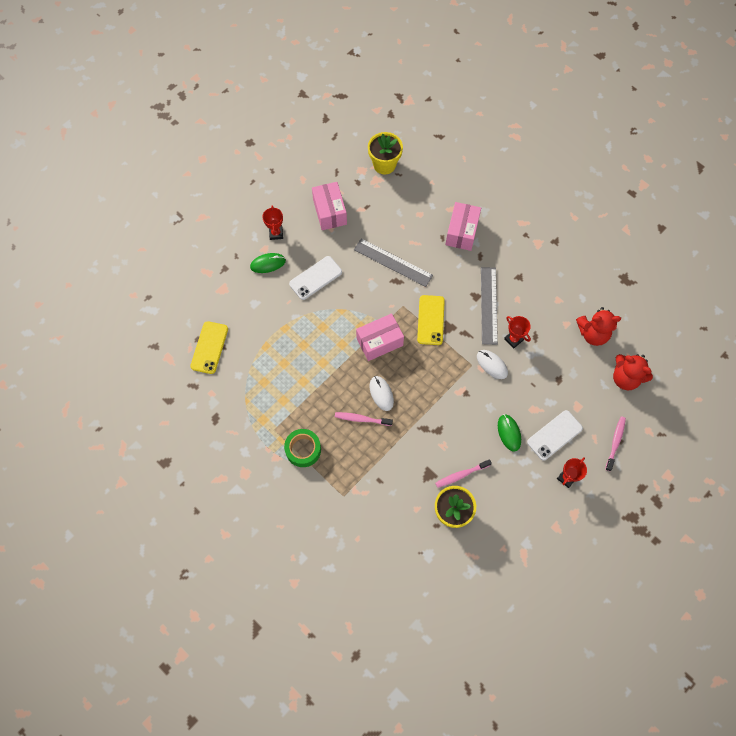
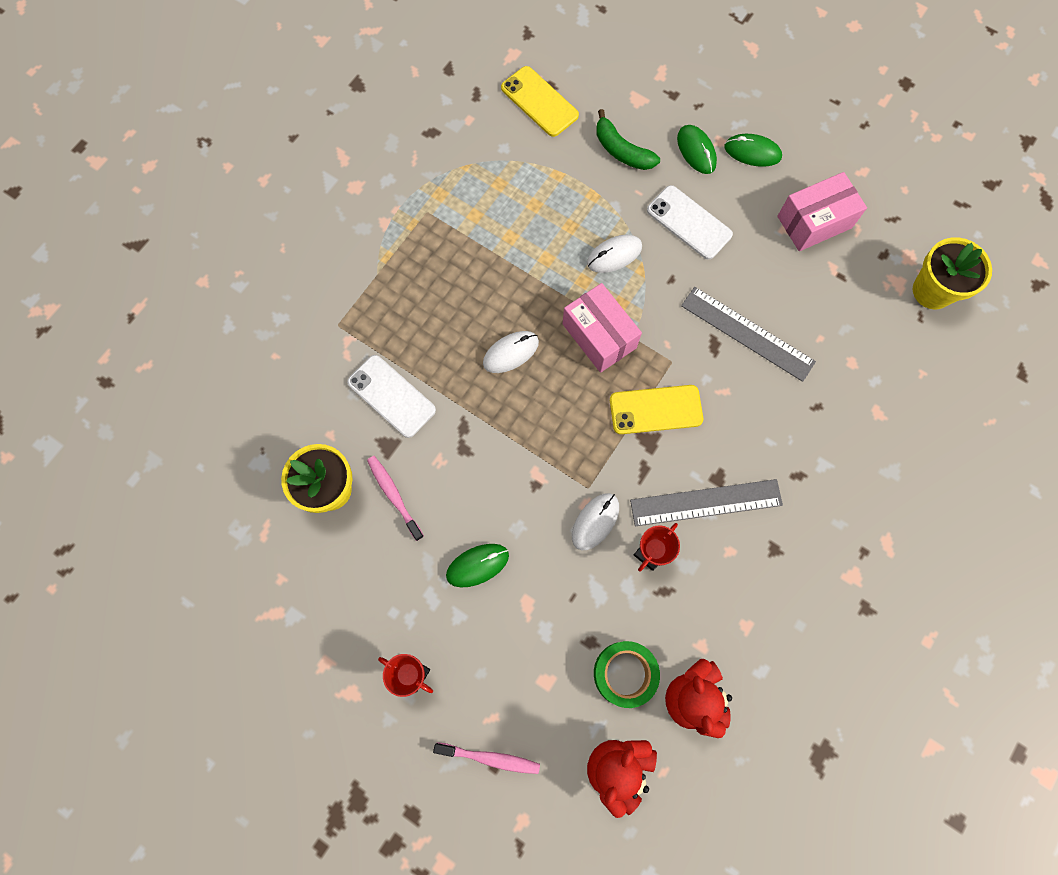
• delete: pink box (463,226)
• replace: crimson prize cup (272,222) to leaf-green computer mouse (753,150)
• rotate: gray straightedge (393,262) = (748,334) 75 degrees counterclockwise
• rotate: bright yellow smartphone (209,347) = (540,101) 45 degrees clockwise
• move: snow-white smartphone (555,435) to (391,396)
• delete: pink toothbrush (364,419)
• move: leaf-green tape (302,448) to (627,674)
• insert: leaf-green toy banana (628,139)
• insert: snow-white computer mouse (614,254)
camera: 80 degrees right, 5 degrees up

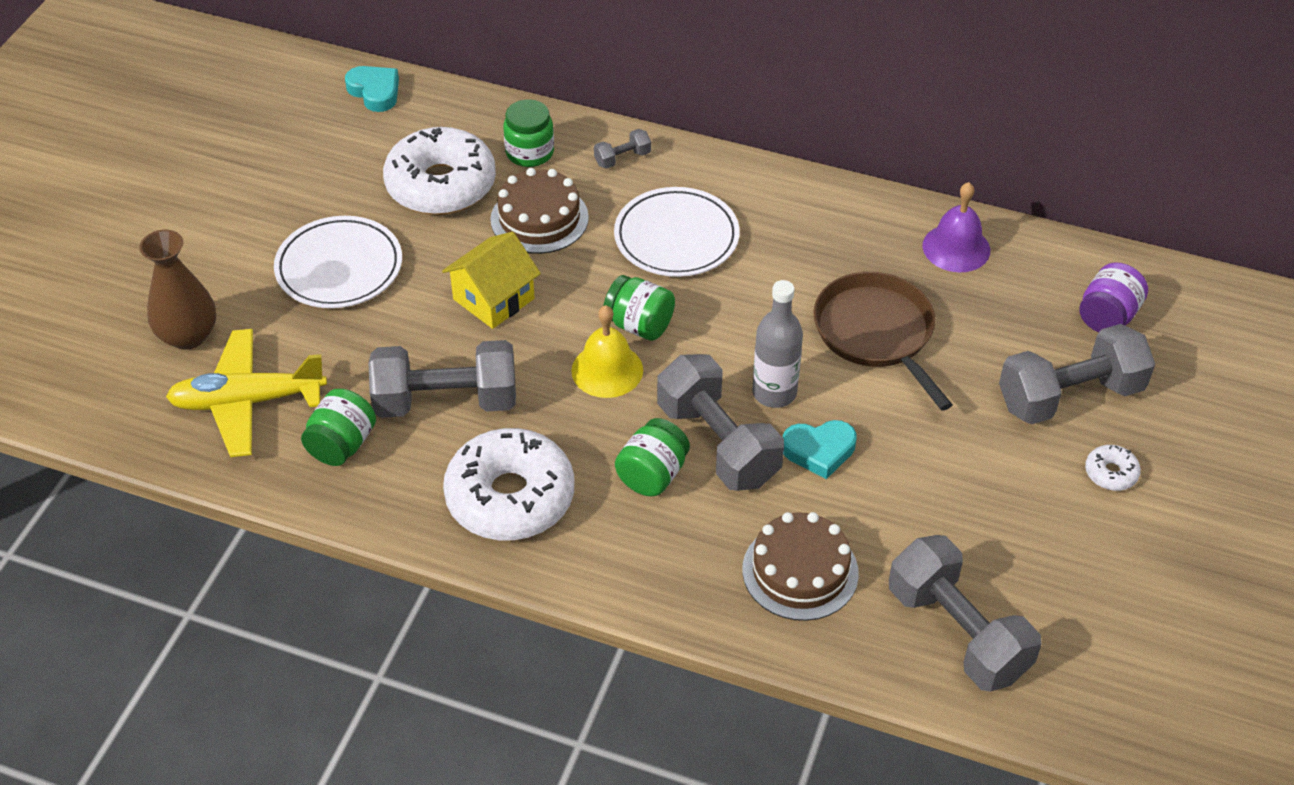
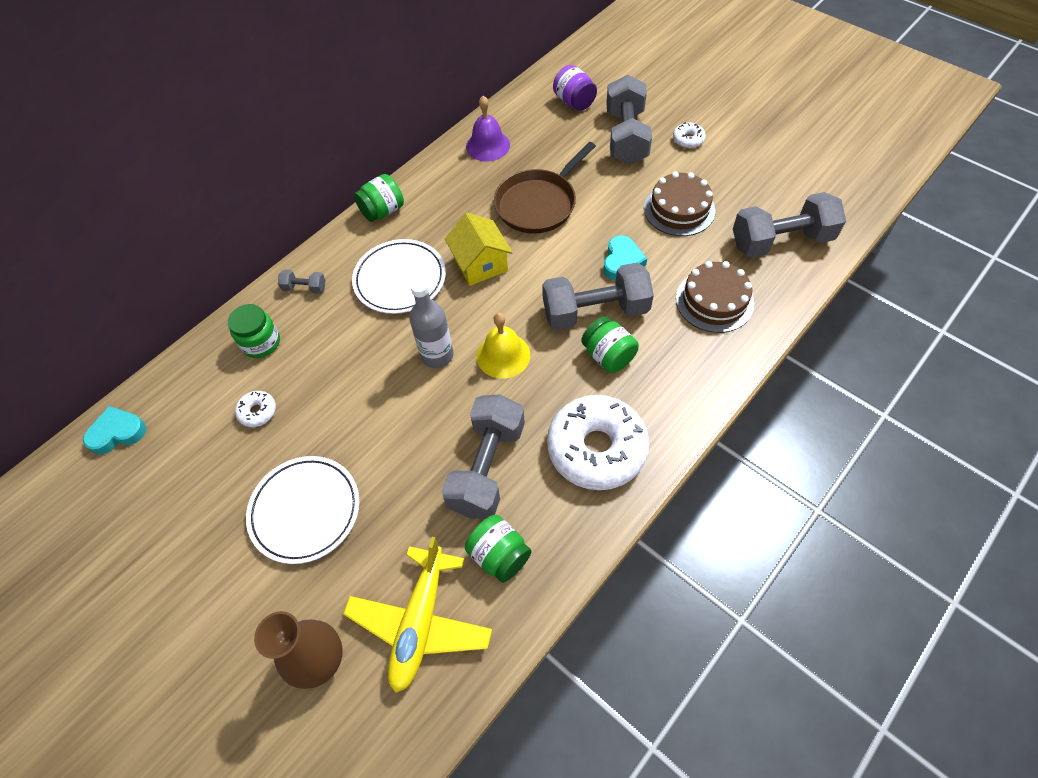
• resize: snow-white doughnut (439,171) = (255,409) x0.42
• rotate: gray hand weight (622,149) = (301,281) 75 degrees counterclockwise
• move: russet gateau (539,211) to (680,204)
• move: bright yellow cottage (491,280) to (479,249)
• rotate: russet pan (883,341) = (545,188) 45 degrees counterclockwise
• move: leaf-green jam jar (639,308) to (379,198)
• move: gray bottle (777,344) to (431,323)
camera: 65 degrees left, 10 degrees up

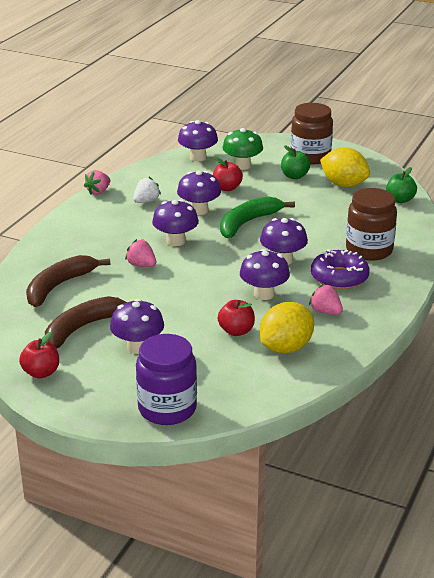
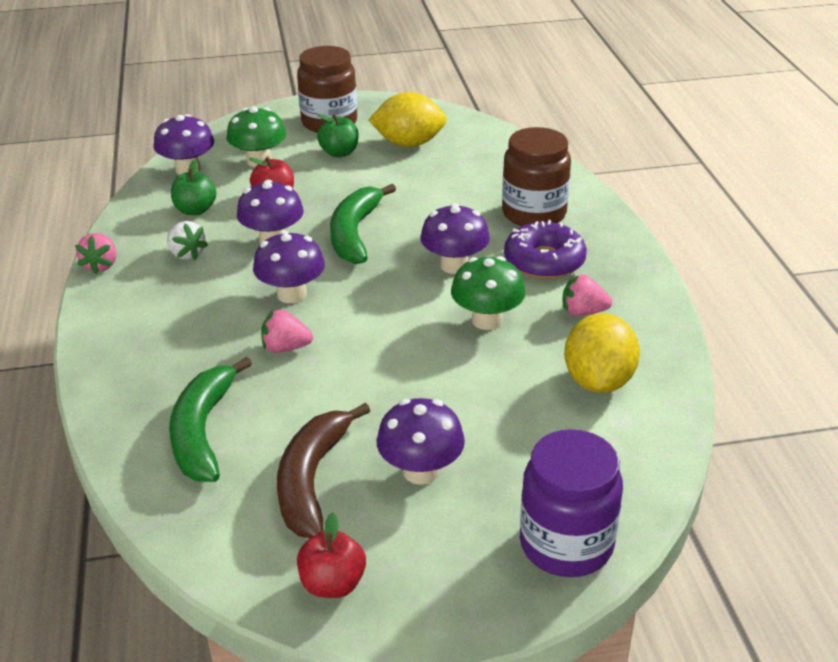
• move: leaf-green apple fruit (401,185) to (193,187)
• rotate: snow-white toy strawberry (147,190) = (187,240) 135 degrees clockwise
• recolor: purple toadstool (265,274) to leaf-green toadstool (488,293)
• recolor: russet toy banana (68,281) to leaf-green toy banana (210,419)
• delete: crimson apple fruit (236,318)
camera: 35 degrees left, 5 degrees up

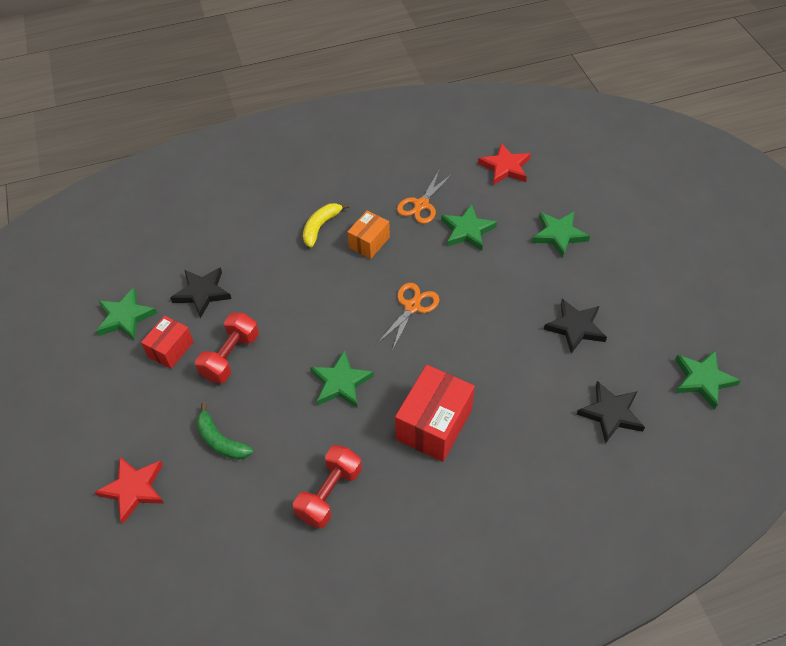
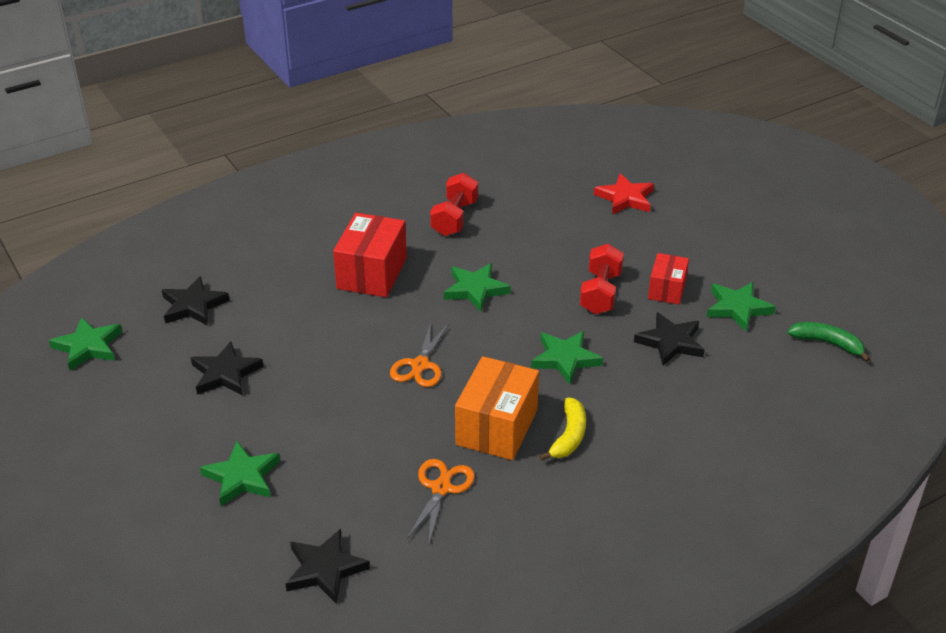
• recolor: crimson star (504,164) to ebony star (328,566)
• move: leaf-green star (469,227) to (567,358)
• resize: orange-coloured box (368,234) = (497,408) x1.68
• move: leaf-green toy banana (224,431) to (828,342)
camera: 165 degrees right, 15 degrees down

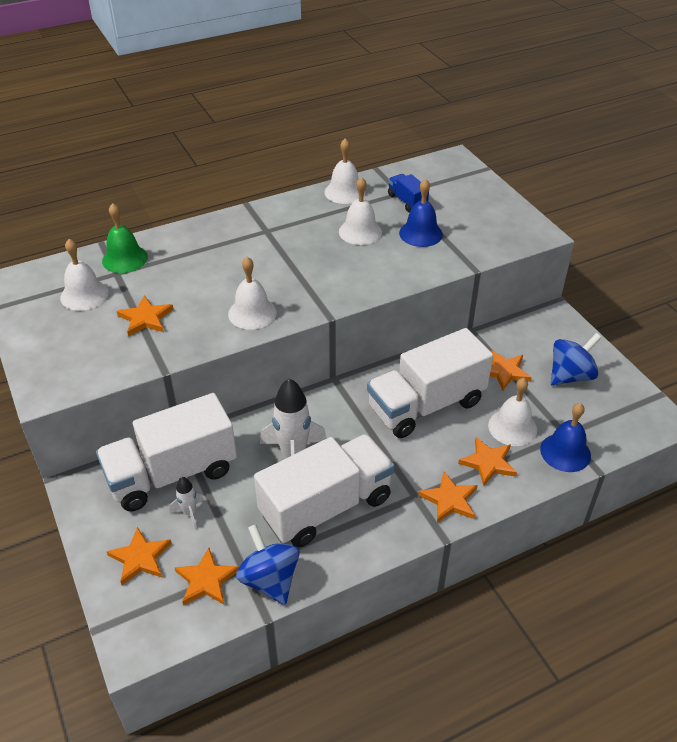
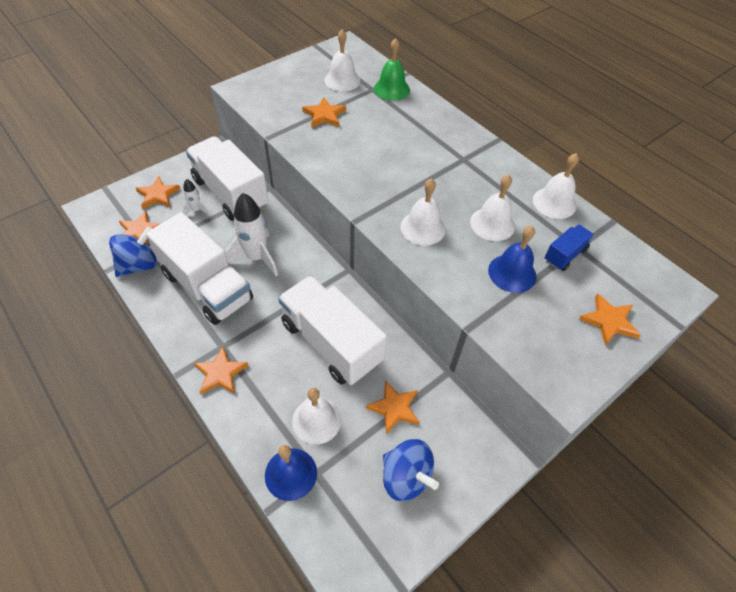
• move: snow-white bell (252,293) to (423,211)
• move: orange-coloured star (487,461) to (610,319)
camera: 75 degrees right, 10 degrees up

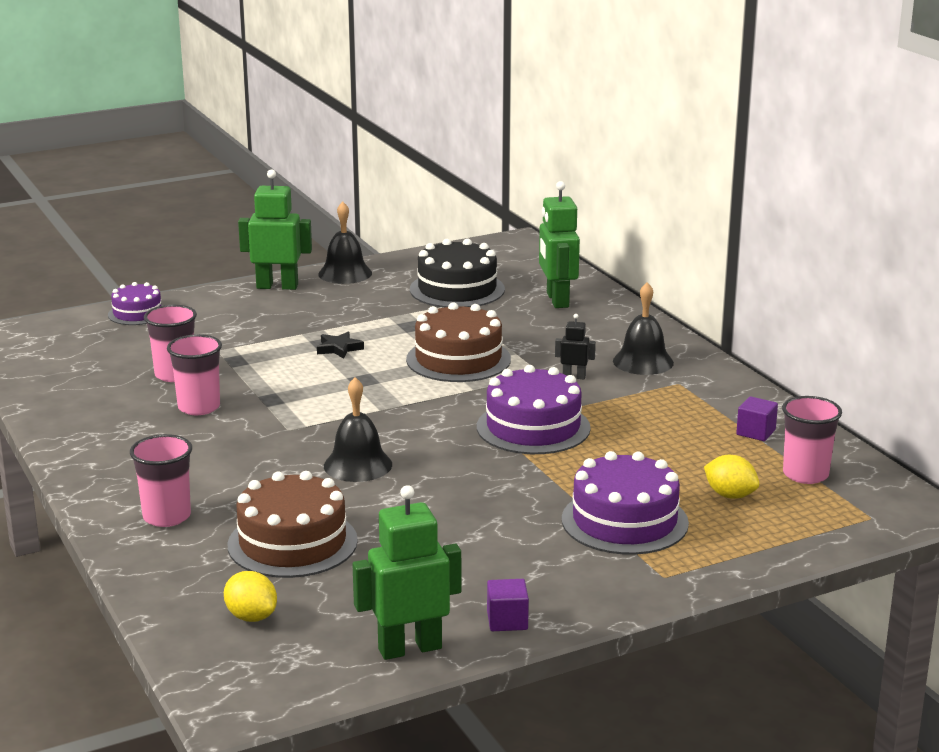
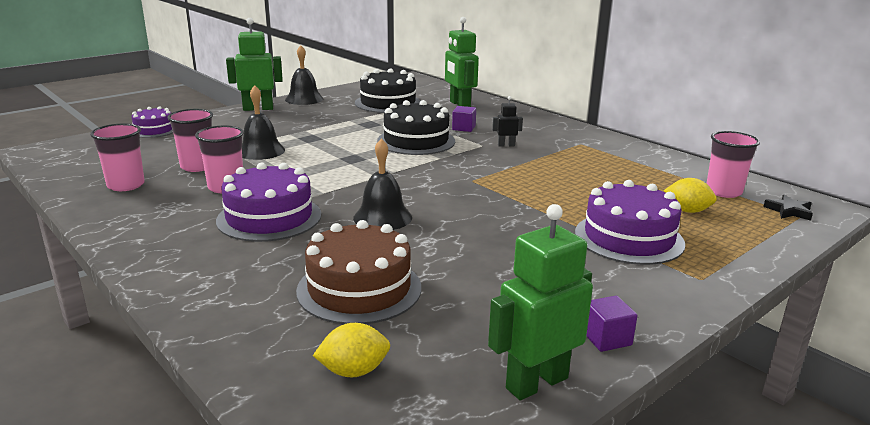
• move: ebony bell (643,328) to (263,122)
• recolor: russet gateau (458,342) to ebony gateau (416,127)
• move: ebony star (340,345) to (788,208)
• move: purple gateau (534,409) to (268,202)
• move: purple cube (757,418) to (464,119)
• move: pink cup (161,480) to (117,157)
• rotate: bright yellow citrus fruit (250,596) = (351,350) 45 degrees counterclockwise
camera: 15 degrees left, 0 degrees up

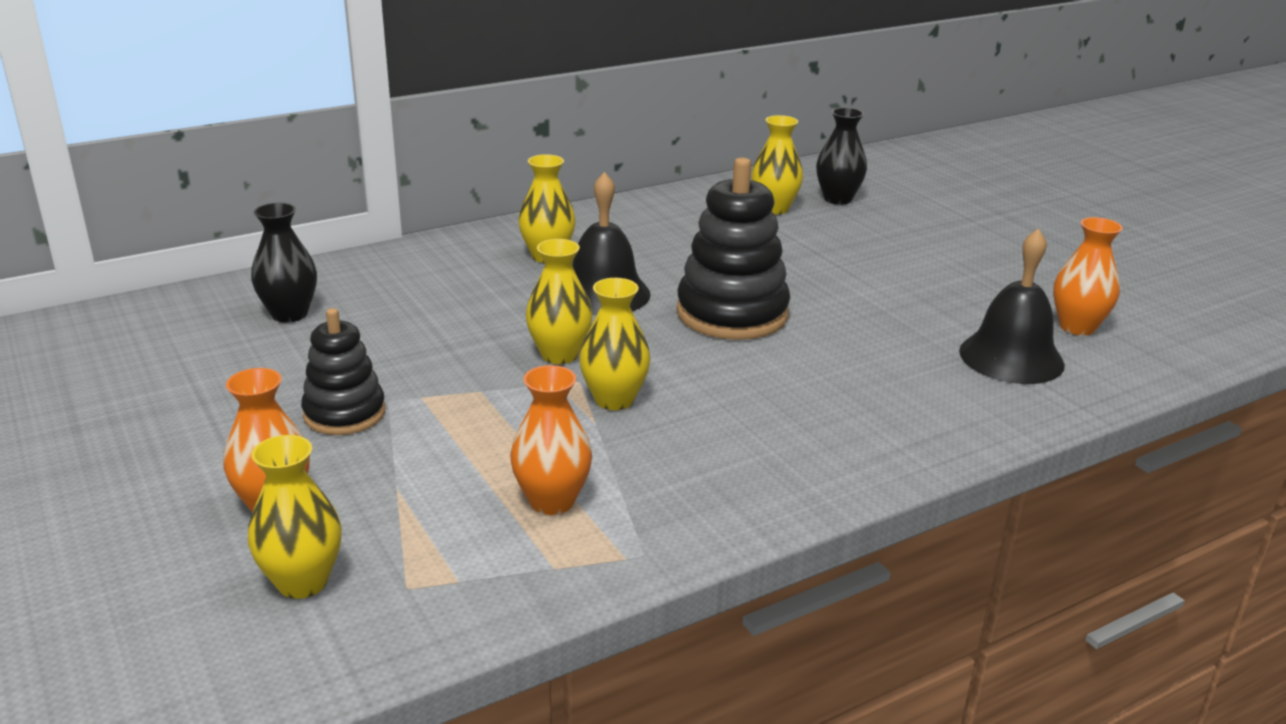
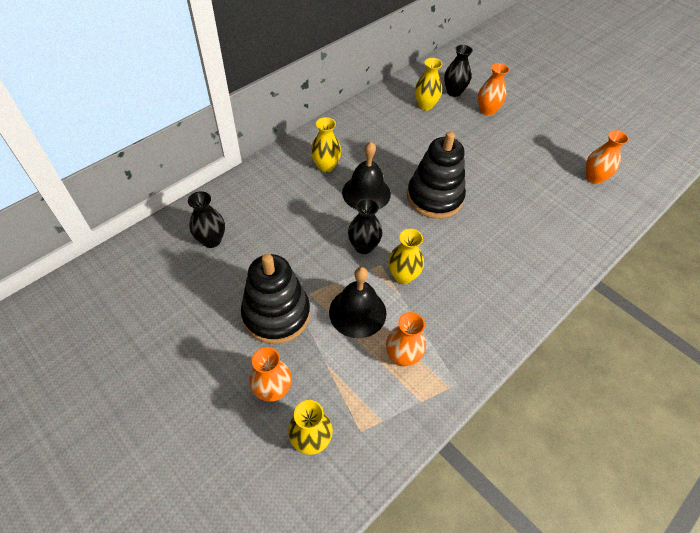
• move: ebony bell (1012,306) to (358,302)
• recolor: bright yellow flower vase (559,301) to ebony flower vase (365,226)
• resize: ebony stacking toy (343,371) = (275,299) x1.63
• insert: orange-coloured flower vase (493,89)
camera: 15 degrees left, 25 degrees up

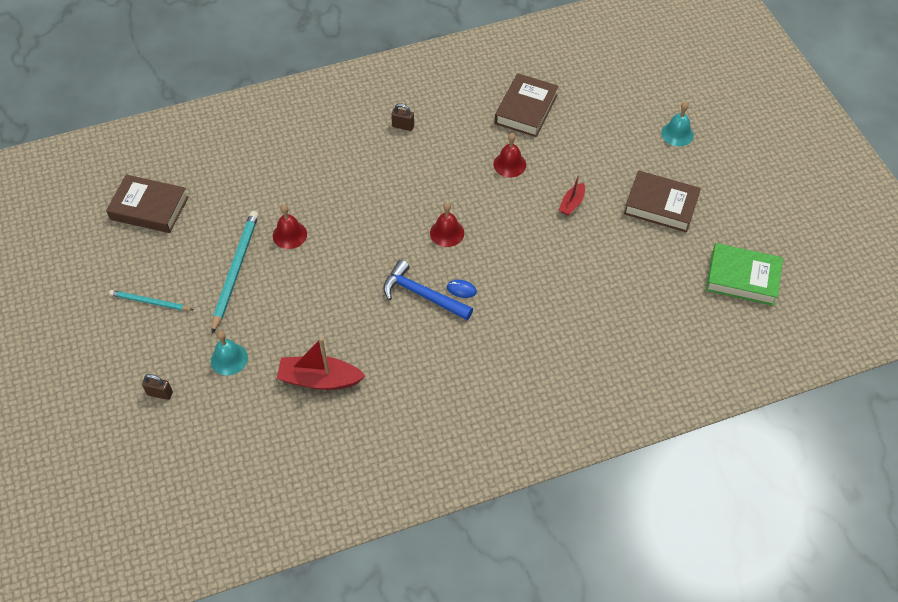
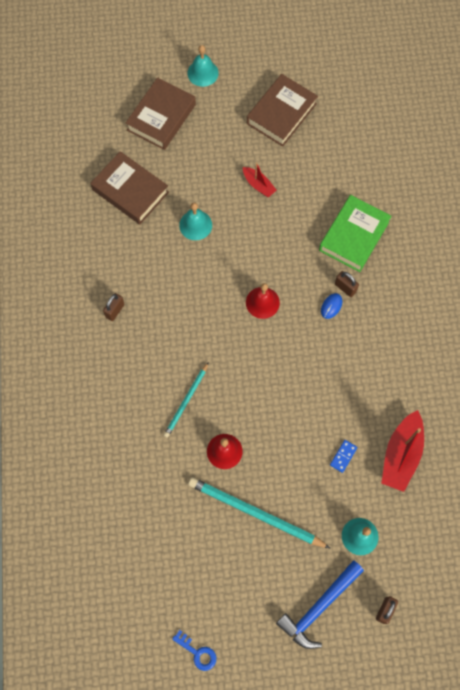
• recolor: crimson bell (509,155) to teal bell (195,221)
• move: russet book (147,204) to (161,113)
• move: leaf-green book (744,274) to (355,233)
• move: blue hammer (428,290) to (320,604)
• move: teal pencil (151,300) to (186,400)
• insert: russet lock (347,284)
• insert: blue domino tile (343,456)
• insert: blue latchkey (194,650)
camera: 75 degrees left, 15 degrees up

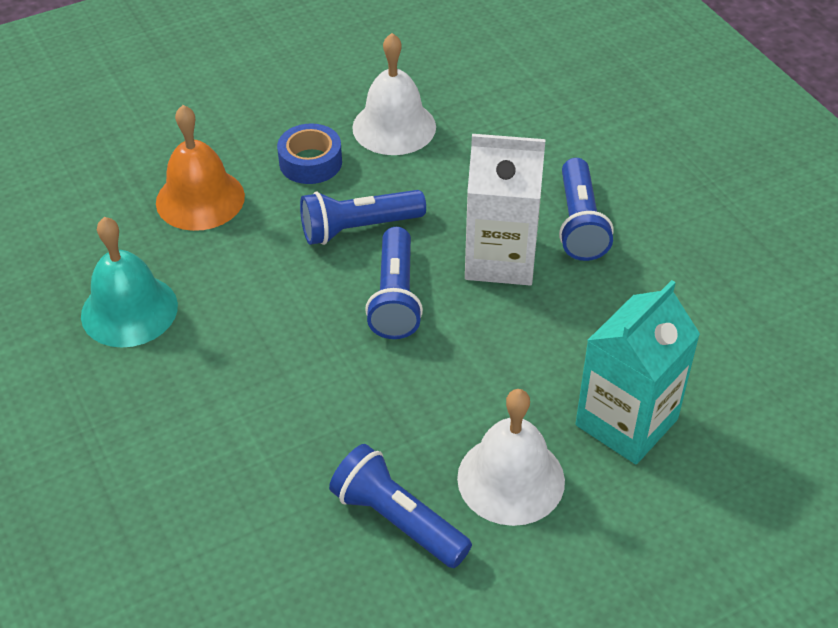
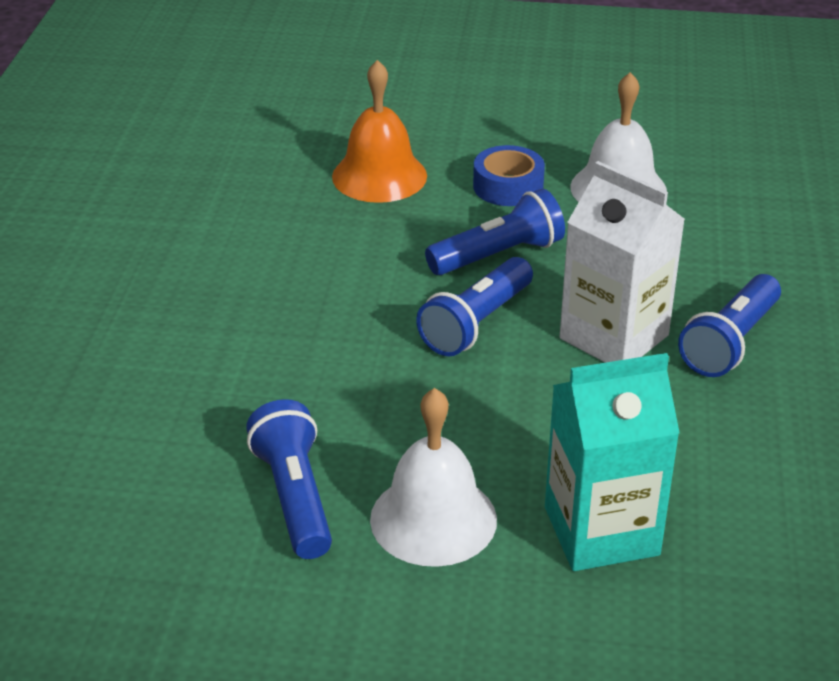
• rotate: blue flashlight (363,217) = (495,232) 135 degrees clockwise
• delete: teal bell (129,282)
camera: 35 degrees right, 10 degrees down

